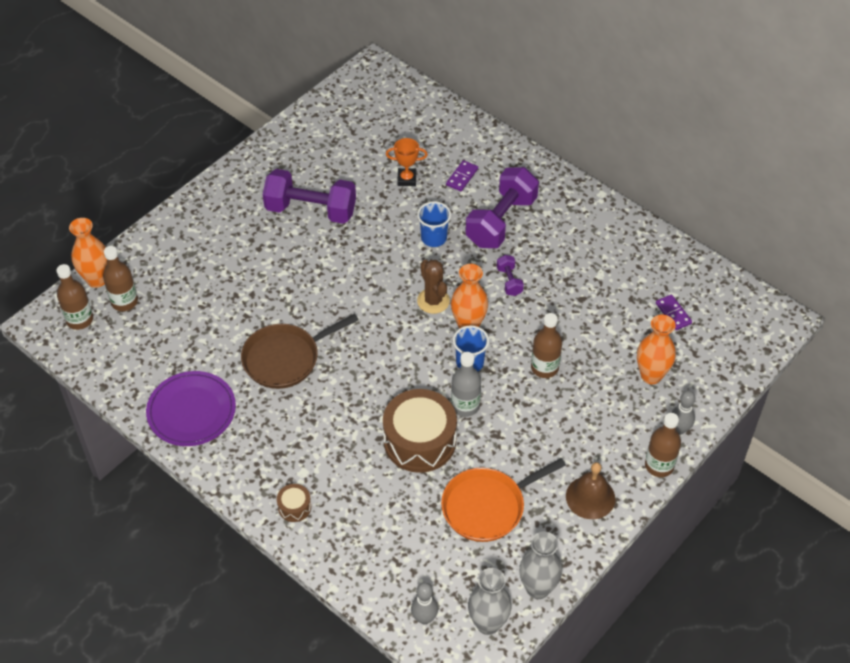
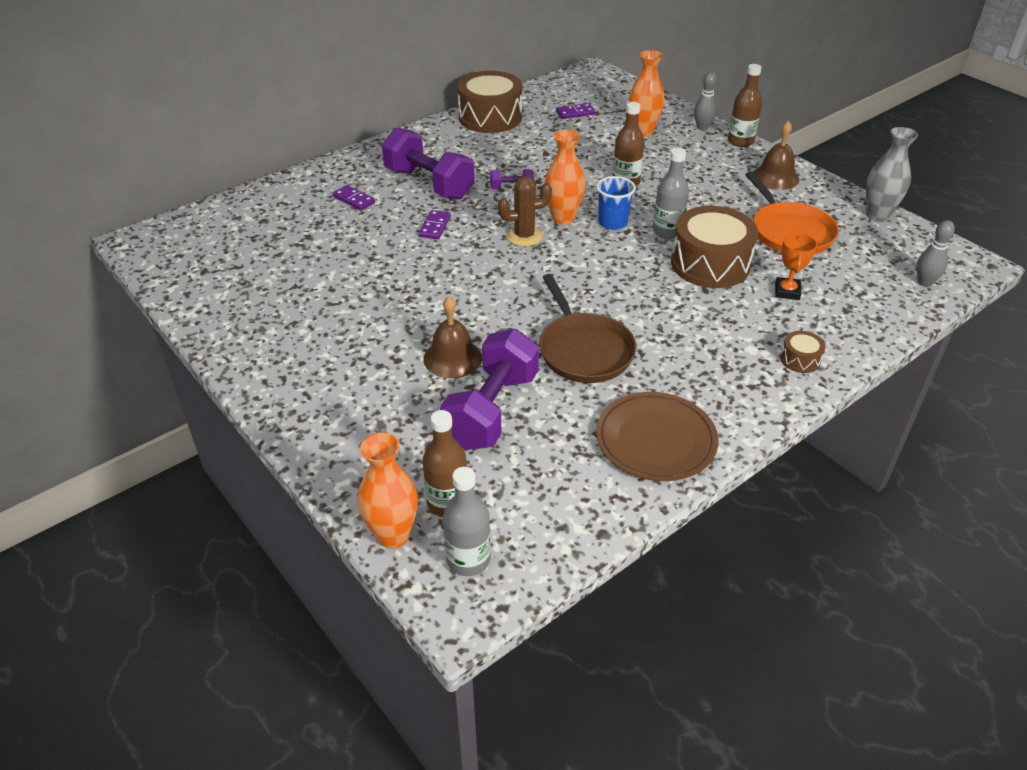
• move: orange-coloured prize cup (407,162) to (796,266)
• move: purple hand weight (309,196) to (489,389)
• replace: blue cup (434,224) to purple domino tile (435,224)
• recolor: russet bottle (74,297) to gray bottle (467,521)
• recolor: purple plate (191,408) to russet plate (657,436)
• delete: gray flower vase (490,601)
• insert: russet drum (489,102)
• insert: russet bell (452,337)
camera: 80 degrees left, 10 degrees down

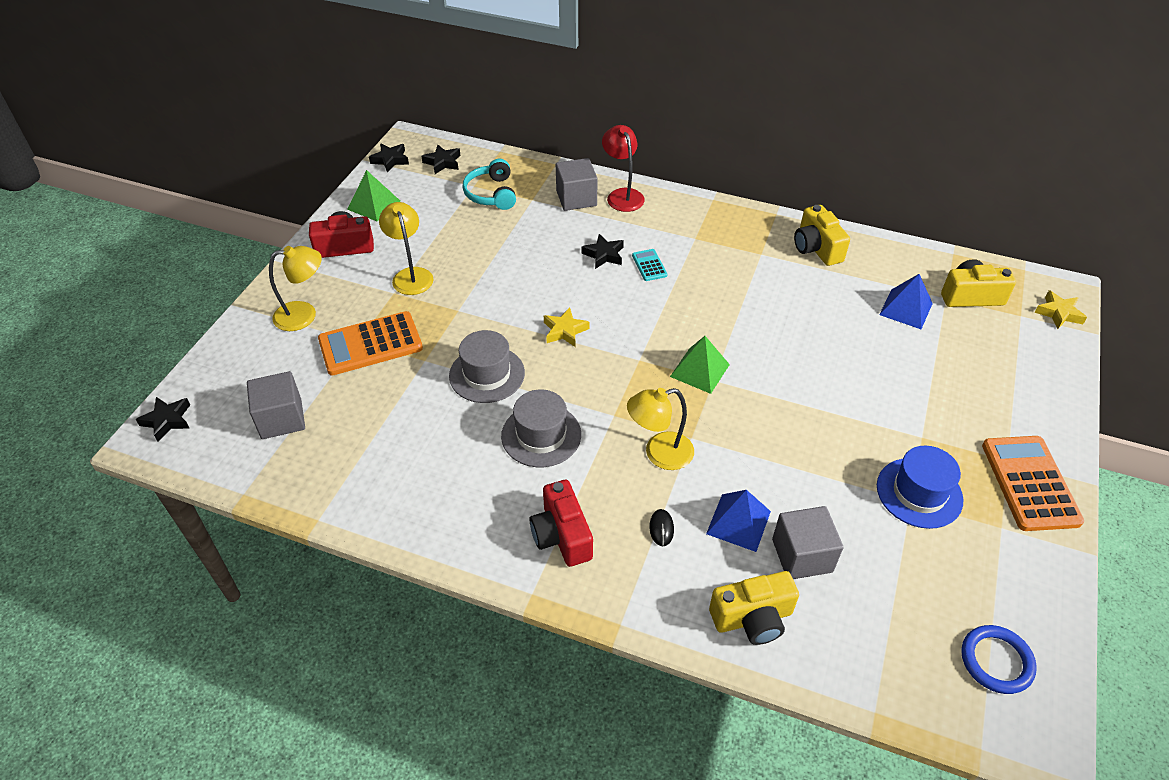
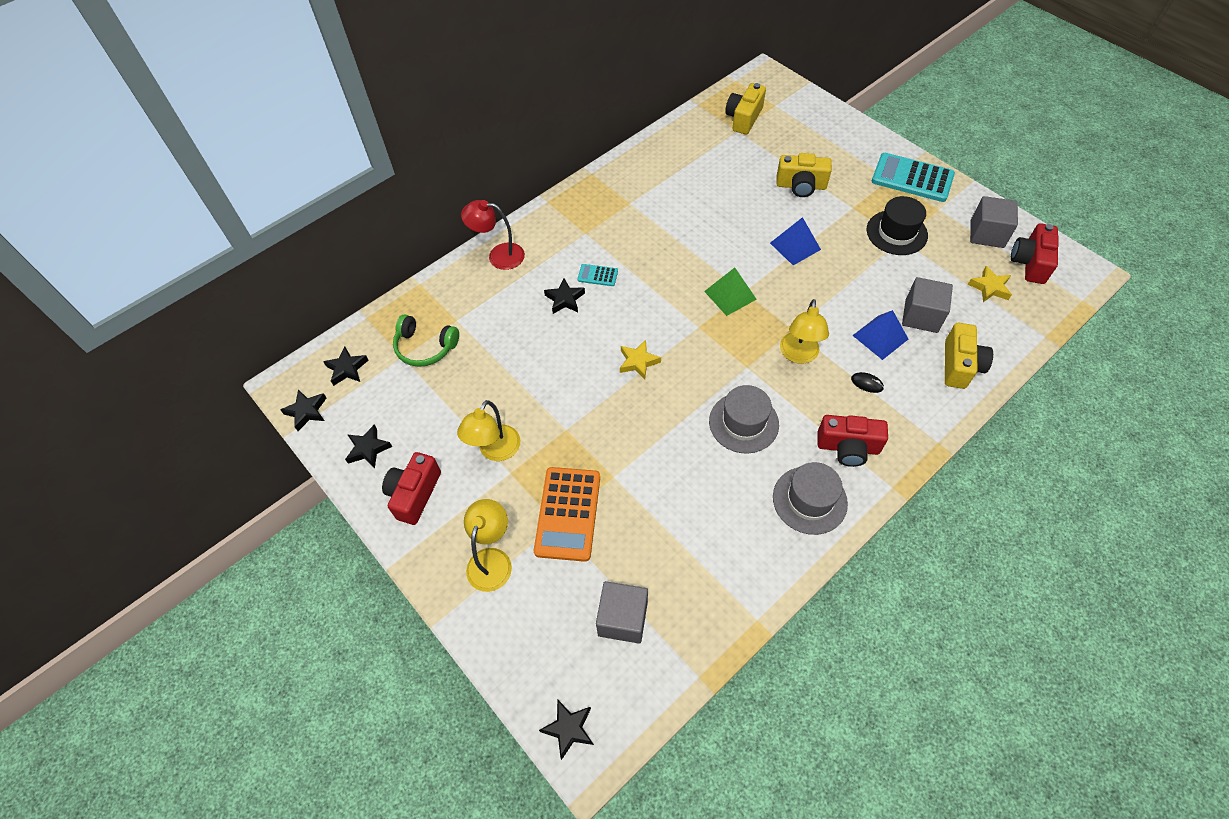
• move: gray cube (577,184) to (994,222)
• recolor: teal over-ear headphones (489,184) to leaf-green over-ear headphones (426,340)
• replace: leaf-green pyramid shape (373,195) to ebony star (368,446)
• rotate: bright yellow lamp (406,248) = (488,430) 75 degrees counterclockwise
• move: bright yellow compact camera (822,235) to (804,175)
• move: blue pyramid shape (906,301) to (795,241)
• move: bright yellow star (1060,309) to (990,284)
• move: gray top hat (487,366) to (810,498)
• recolor: orange-coloured calculator (1033,483) to teal calculator (913,177)
• recolor: blue top hat (920,487) to ebony top hat (897,225)
• replace: blue hoop (999,659) to crimson compact camera (1034,253)
camera: 60 degrees left, 10 degrees up

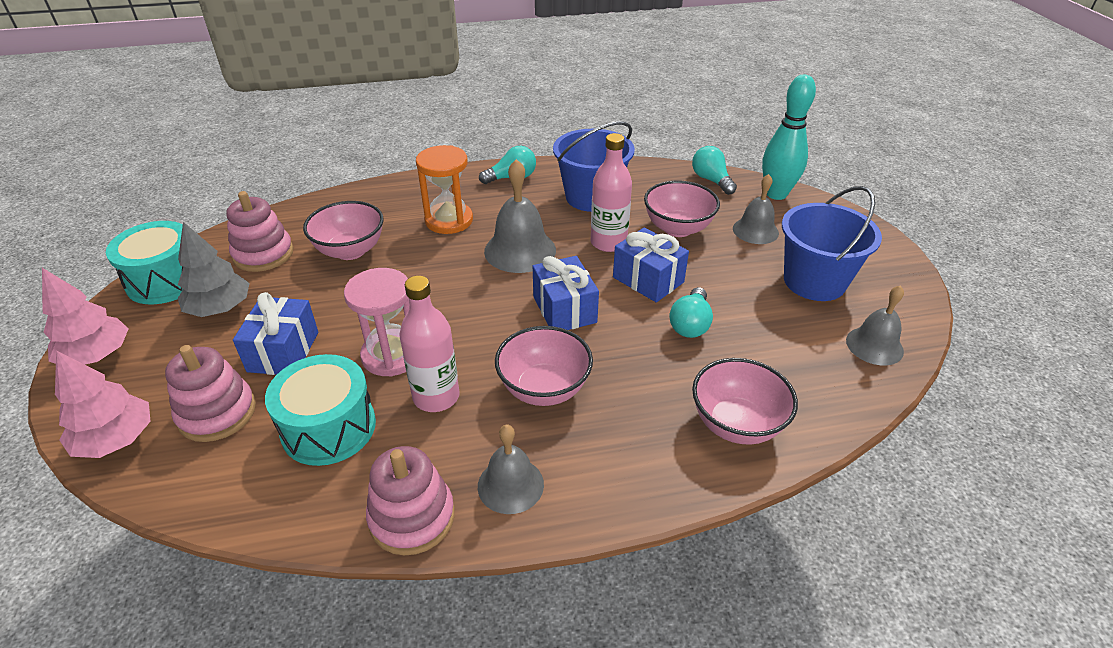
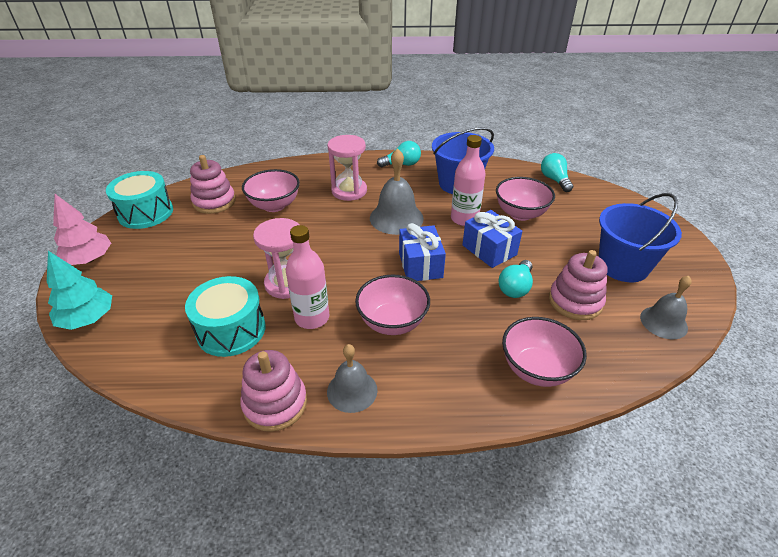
• delete: teal tenpin (789,137)
• recolor: orange-coloured sandglass (444,189) to pink sandglass (347,168)
• delete: gray bell (756,209)
• delete: gray fir tree (214,269)
• delete: blue gift (275,333)
• move: pink stacking toy (210,393) to (578,285)
• recolor: pink fir tree (103,404) to teal fir tree (79,290)
camera: 10 degrees right, 0 degrees up

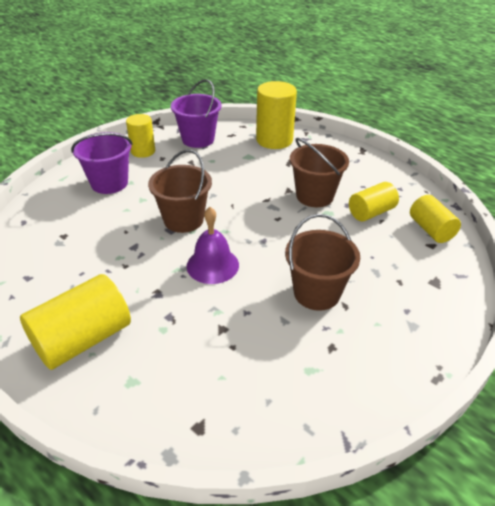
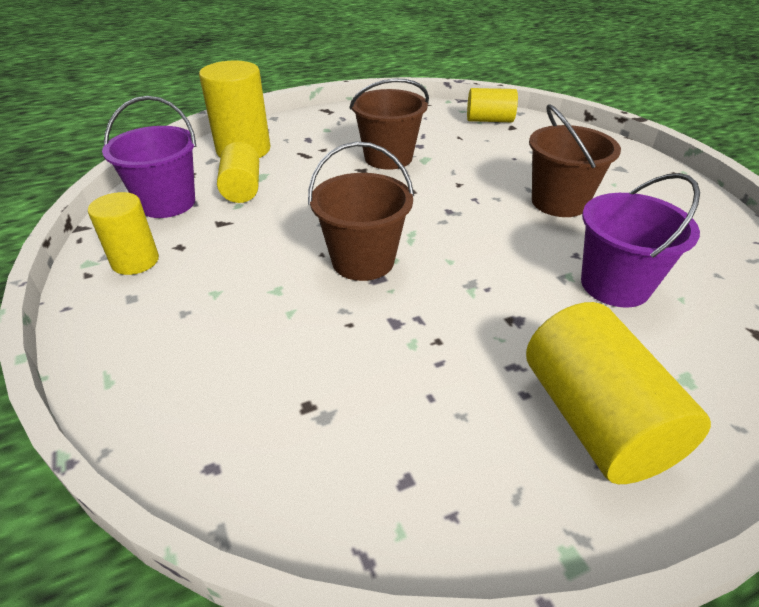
• move: purple bucket (102,163) to (640,240)
• move: bright yellow cylinder shape (374,202) to (238,172)
• delete: purple bell (213,245)
camera: 65 degrees left, 0 degrees up

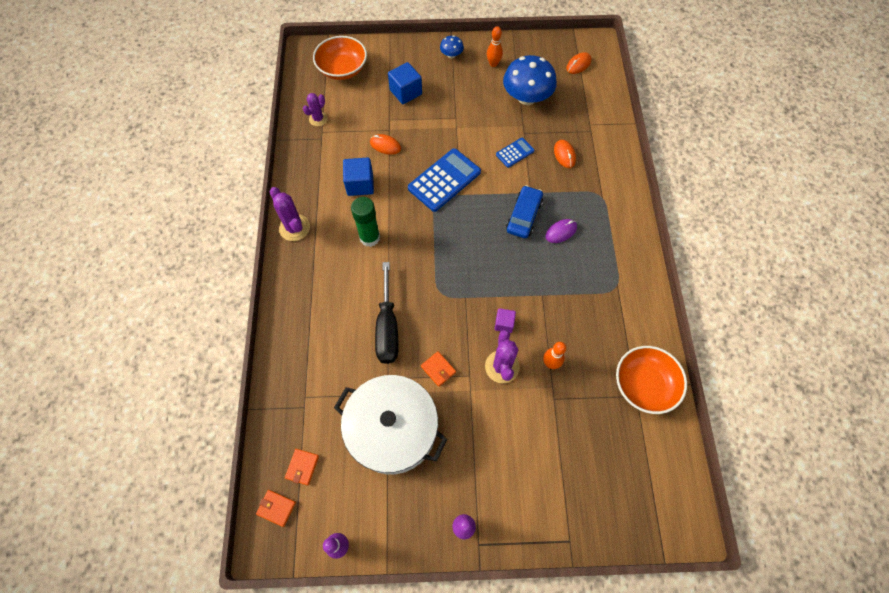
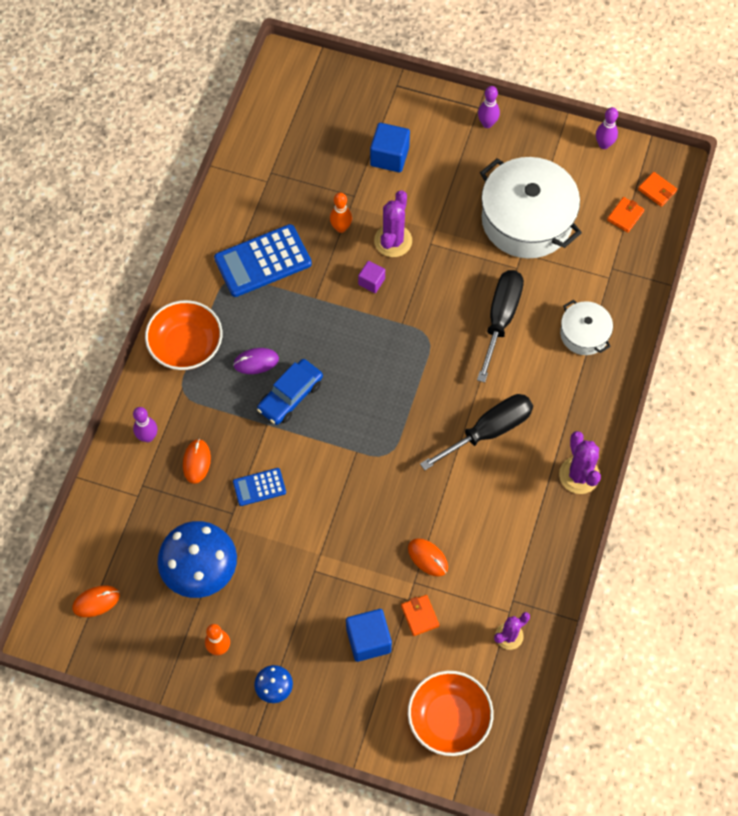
• move: blue calculator (444,180) to (263,260)
• move: blue cube (358,176) to (390,148)
• replace: leaf-green glue (365,222) to ebony screwdriver (476,432)
• move: orange-coloured bowl (651,380) to (183,335)
• move: orange-coloured wallet (438,369) to (420,615)
• insert: snow-white cooking pot (586,327)
• insert: purple tenpin (145,424)
camera: 160 degrees left, 0 degrees up

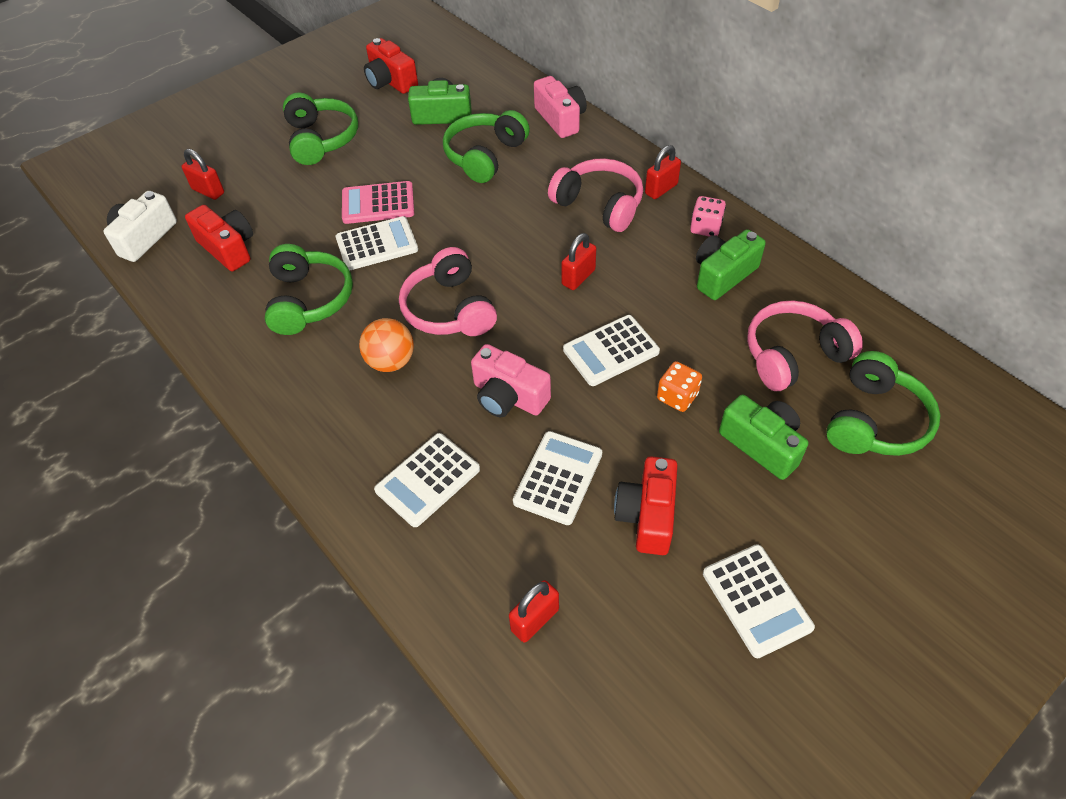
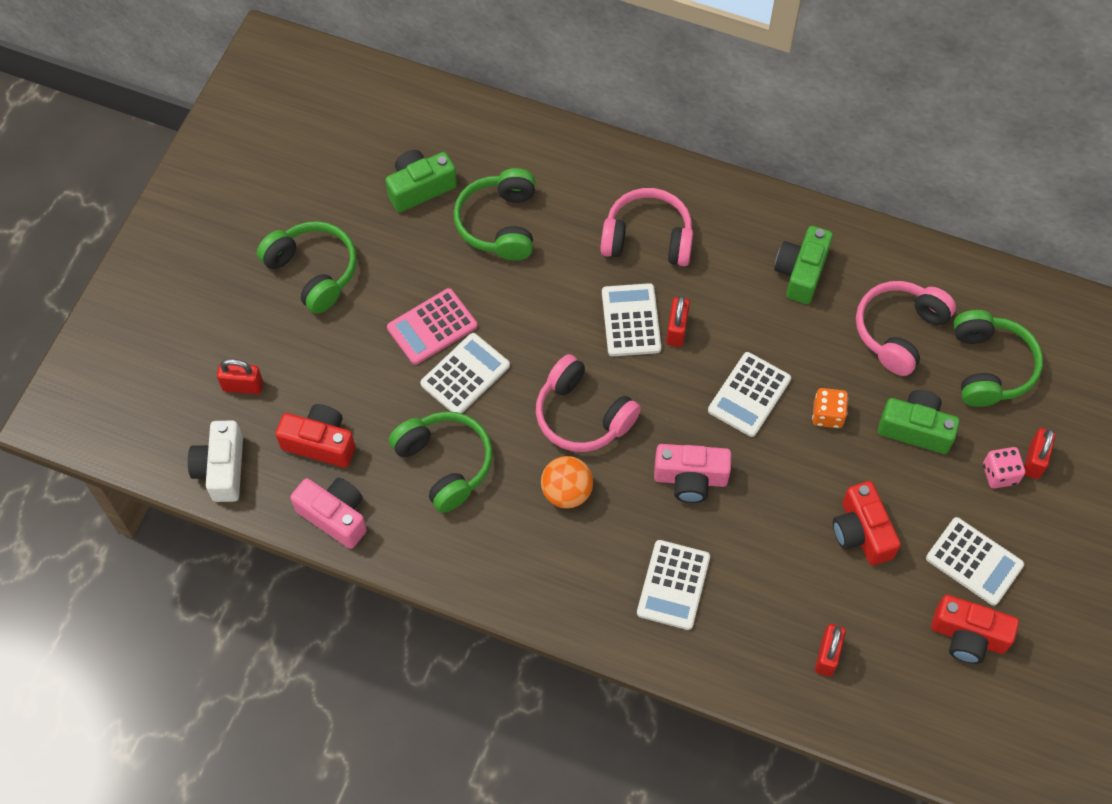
• move: crimson compact camera (391,66) to (975,629)
• move: pink compact camera (560,107) to (328,513)
• move: crimson lock (663,172) to (1040,453)
• move: pink game die (708,216) to (1004,468)
• move: snow-white calculator (557,478) to (631,319)
camera: 30 degrees left, 10 degrees up

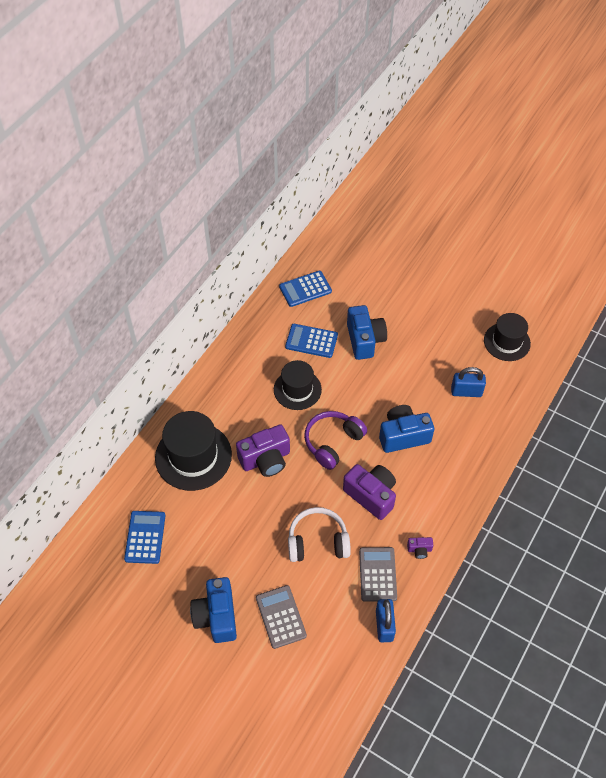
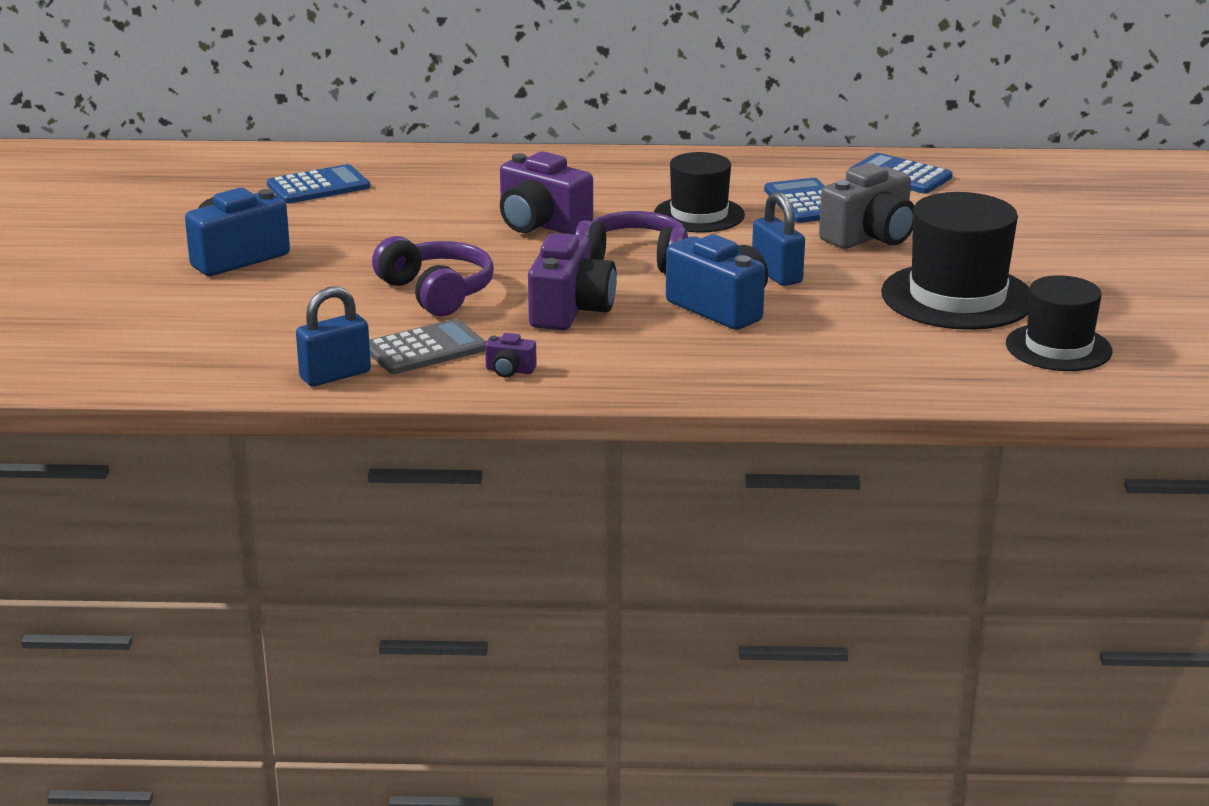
• recolor: blue compact camera (367,332) to gray compact camera (866,206)
• move: blue lock (468,382) to (778,239)
• move: ebony top hat (193,451) to (955,261)
• recolor: snow-white over-ear headphones (319,534) to purple over-ear headphones (433,276)
• rotate: purple compact camera (420,548) = (511,355) 45 degrees counterclockwise
• delete: gray calculator (281,617)
camera: 60 degrees right, 30 degrees down

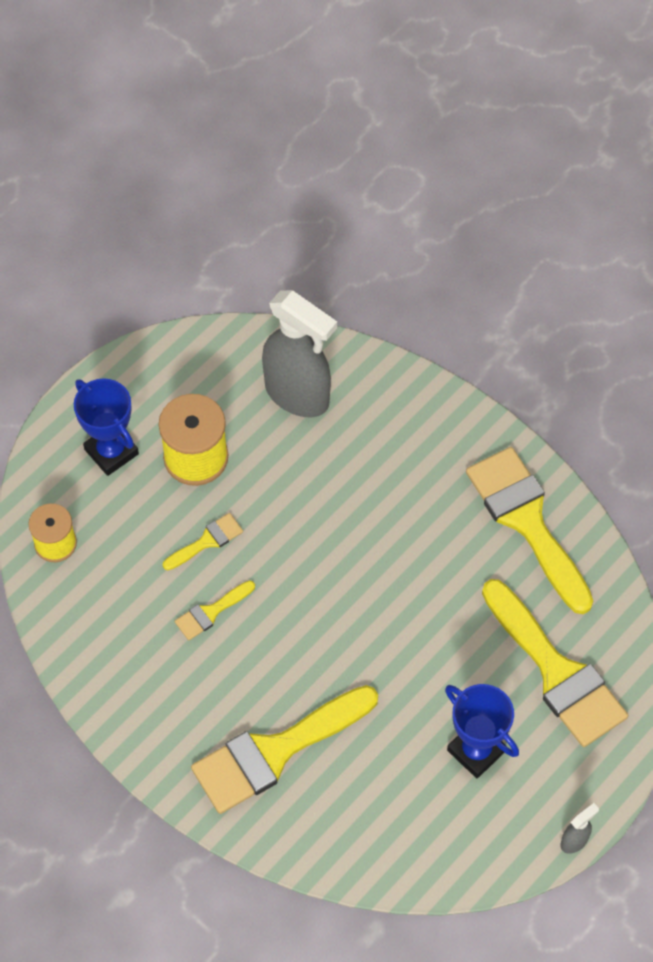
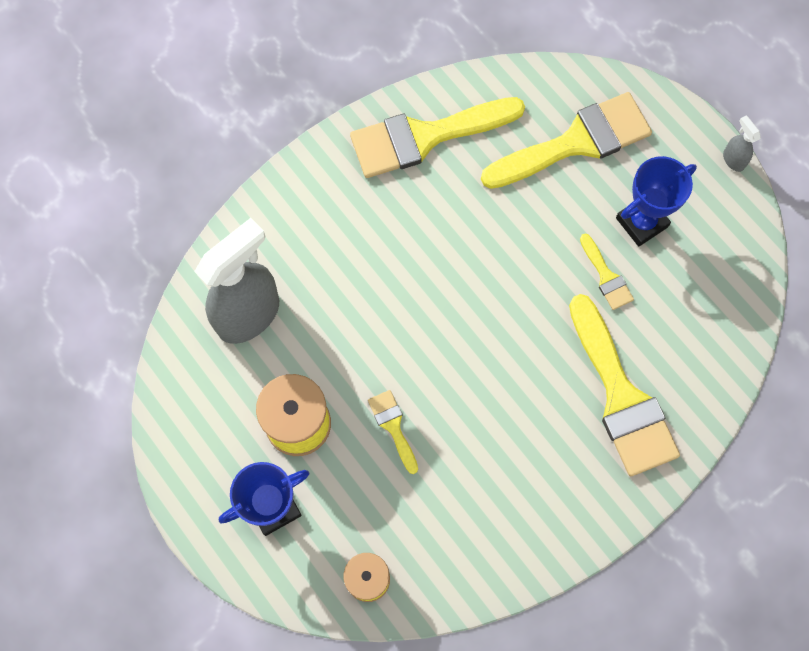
• move: bright yellow paintbrush (215,610) to (607,271)
camera: 80 degrees left, 10 degrees up

